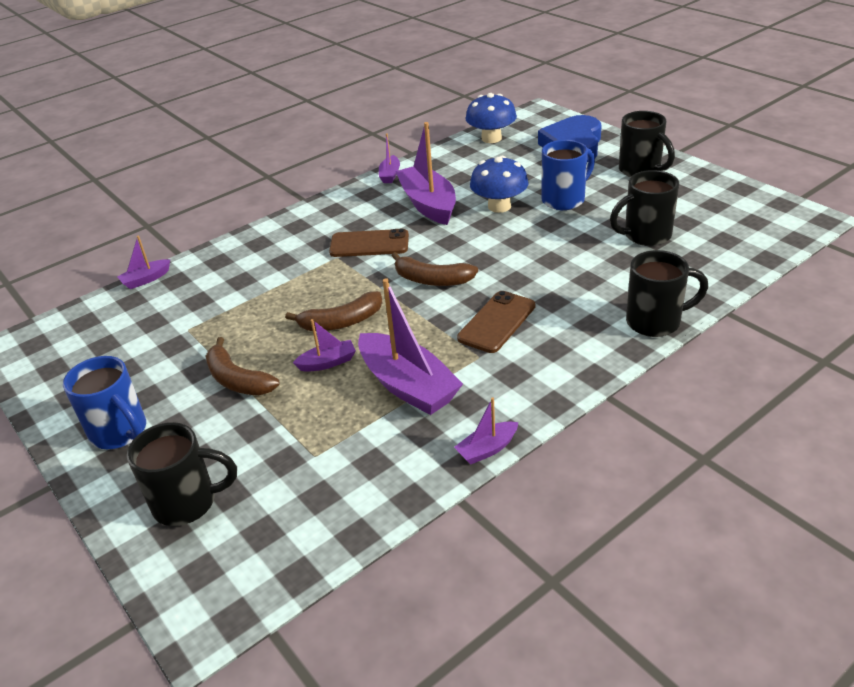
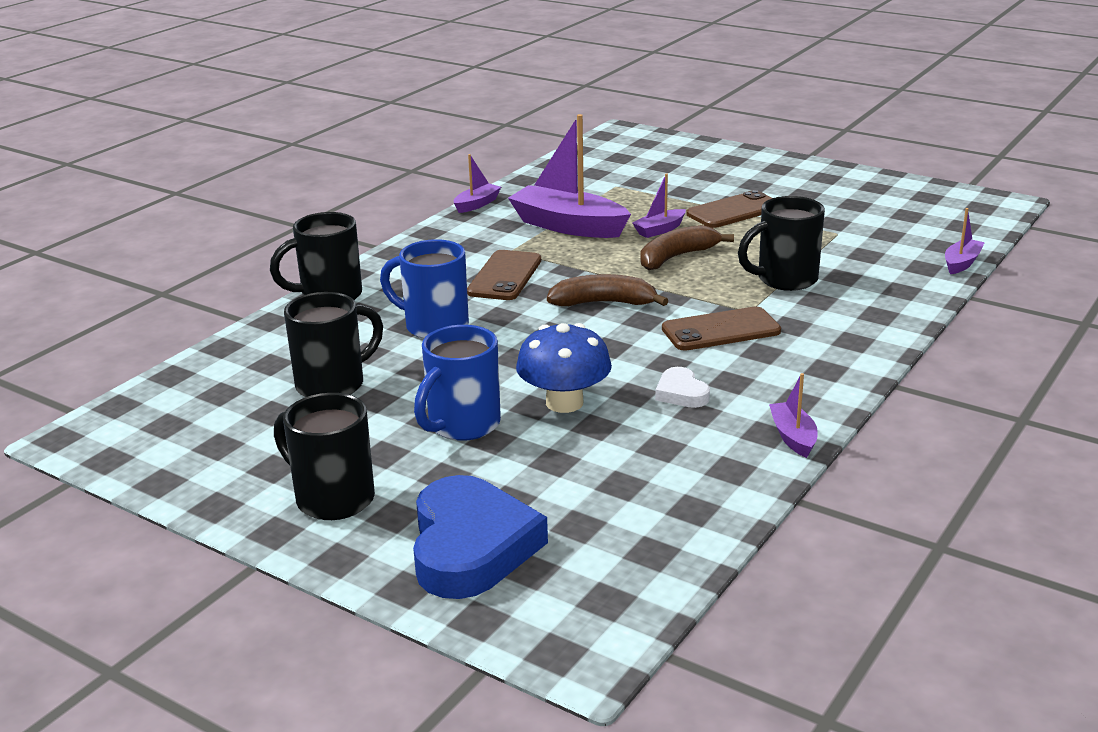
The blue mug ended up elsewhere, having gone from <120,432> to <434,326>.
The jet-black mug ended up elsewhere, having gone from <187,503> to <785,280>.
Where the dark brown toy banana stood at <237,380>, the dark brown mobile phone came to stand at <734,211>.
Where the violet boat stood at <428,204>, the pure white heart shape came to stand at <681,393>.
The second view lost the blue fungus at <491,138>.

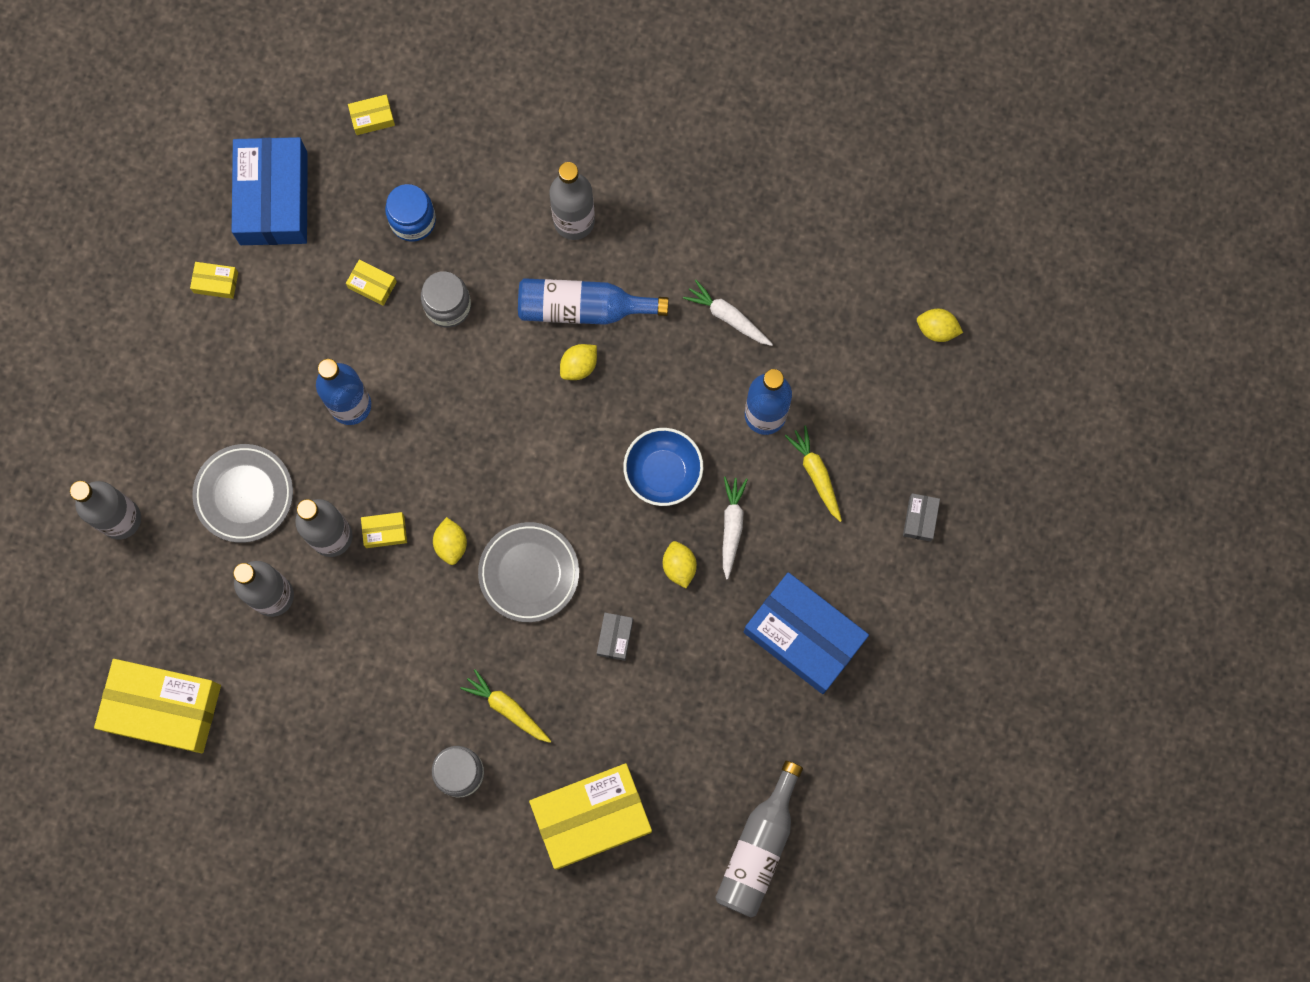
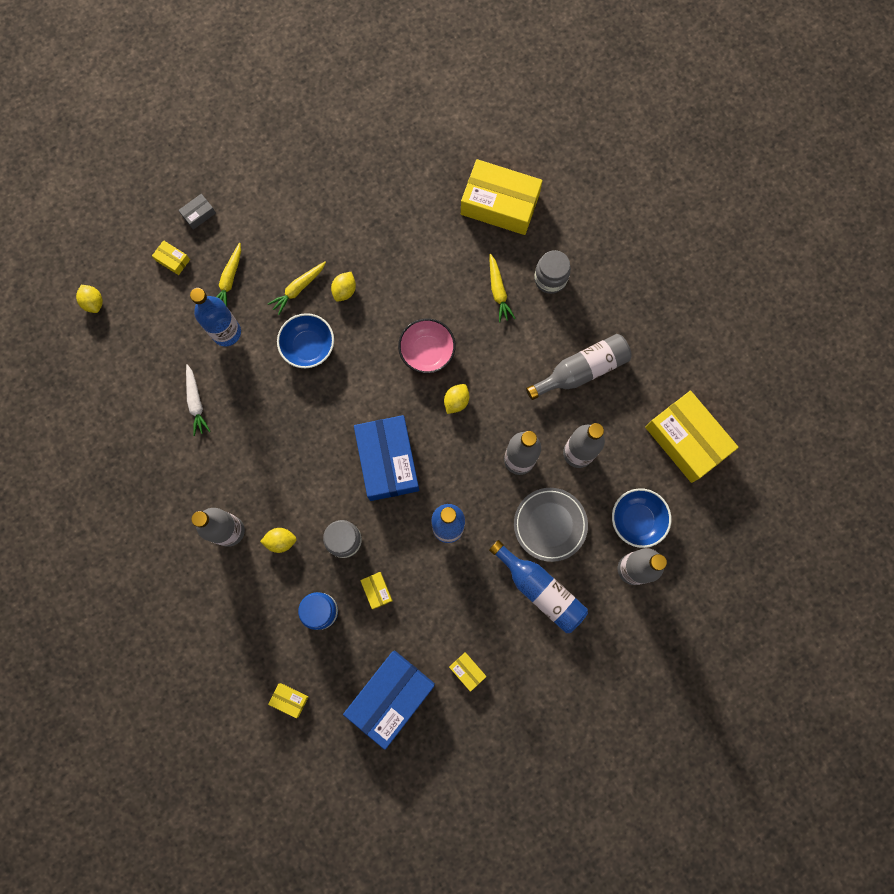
The yellow parcel ended up elsewhere, having gone from <385,531> to <173,260>.
Where the ash-grey dinner plate stood at <529,573>, the pink serving bowl came to stand at <427,352>.
The blue bottle ended up elsewhere, having gone from <583,308> to <540,589>.
The yellow citrus fruit ended up elsewhere, having gone from <579,366> to <281,541>.
The second view lost the ash-grey parcel at <615,637>.
The ash-grey bottle ended up elsewhere, having gone from <758,847> to <582,370>.
What was the pure white toy carrot at <732,526> turned into the yellow toy carrot at <298,289>.
The blue parcel ended up elsewhere, having gone from <804,636> to <387,461>.
The second view gained the blue serving bowl at <637,520>.

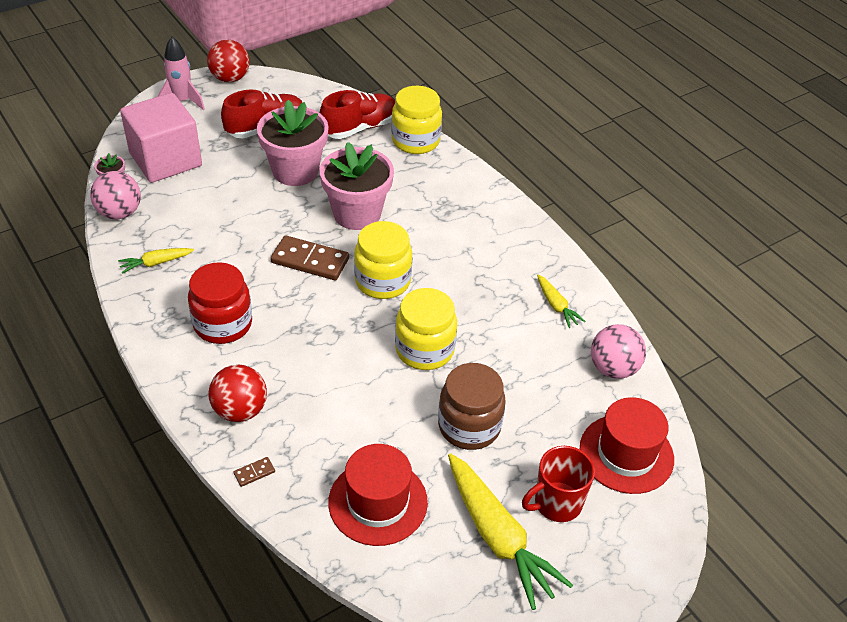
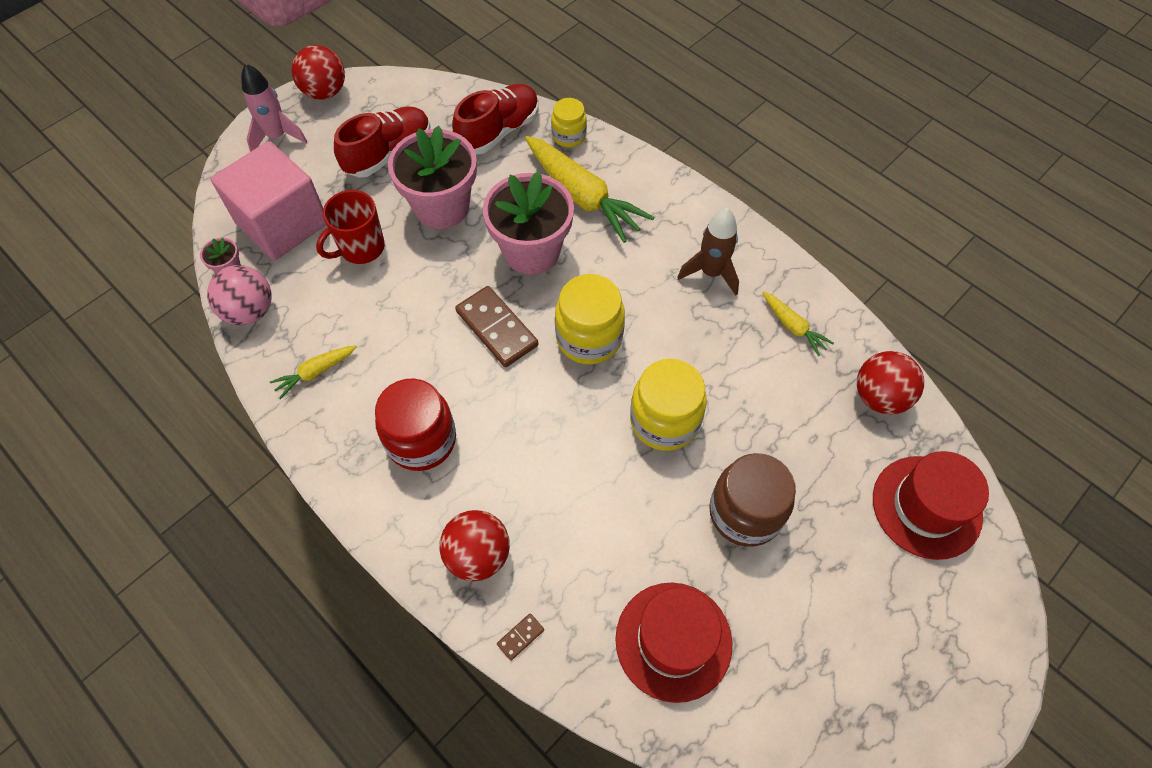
The dark brown domino tile at <310,261> ended up facing another way, 45 degrees clockwise from before.
The size of the yellow preserve jar at <415,141> changed by a factor of 0.59.
The yellow toy carrot ended up elsewhere, having gone from <498,537> to <582,196>.
The crimson mug ended up elsewhere, having gone from <556,503> to <361,248>.
What was the pink ball at <613,368> turned into the crimson ball at <879,396>.
The second view gained the dark brown spaceship at <711,273>.

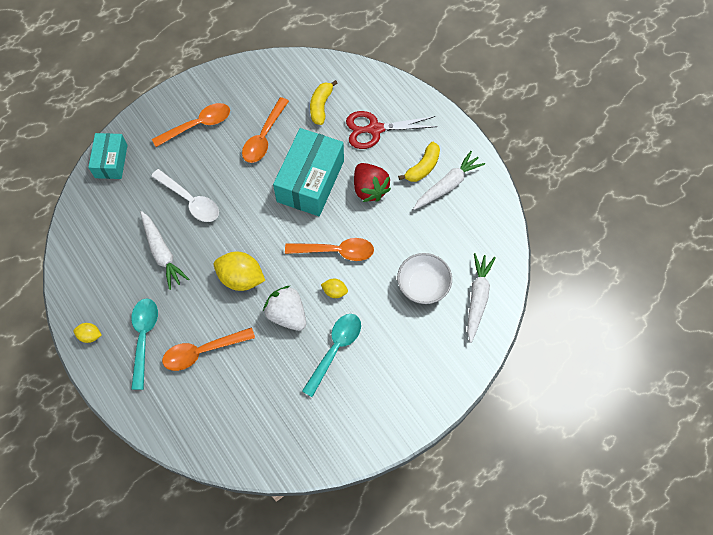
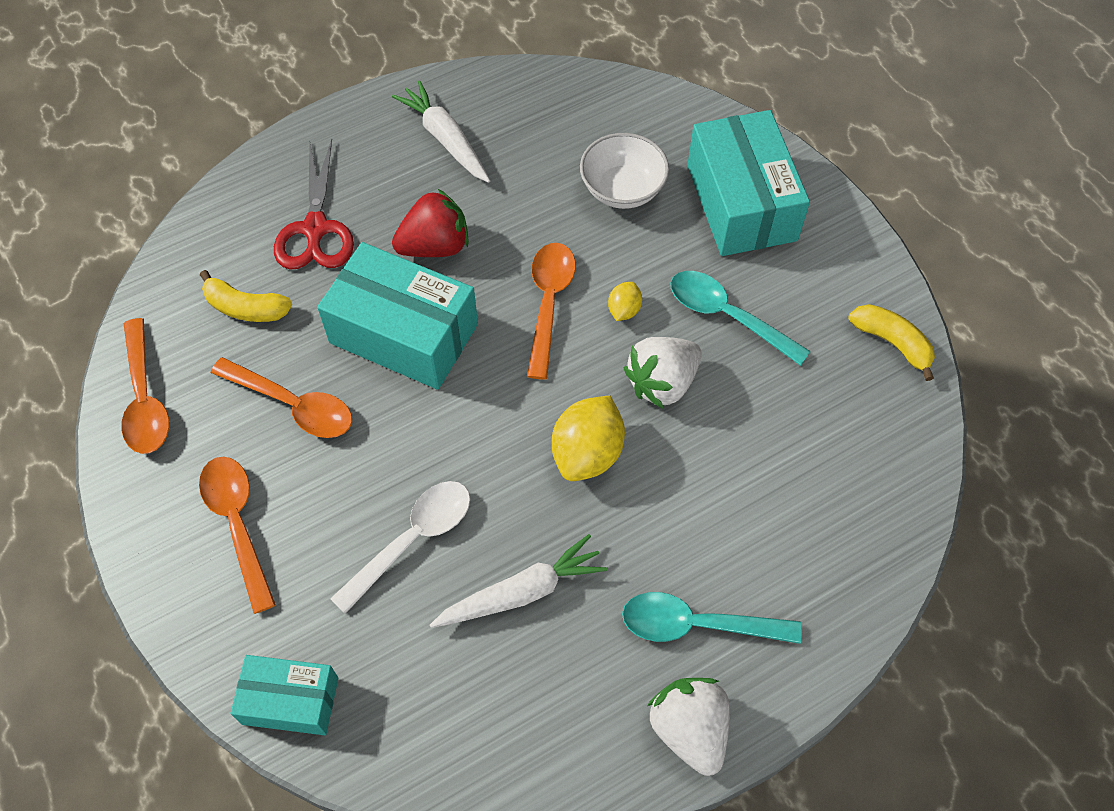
Where the yellow citrus fruit stood at <90,336>, the pure white toy strawberry came to stand at <689,729>.
The bright orange teaspoon ended up elsewhere, having gone from <202,351> to <145,399>.
The yellow toy banana ended up elsewhere, having gone from <423,167> to <892,343>.
The second view lost the pure white toy carrot at <477,298>.
The second view gained the turquoise parcel at <741,202>.

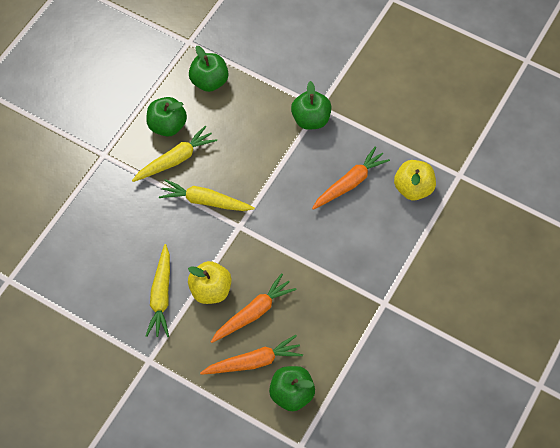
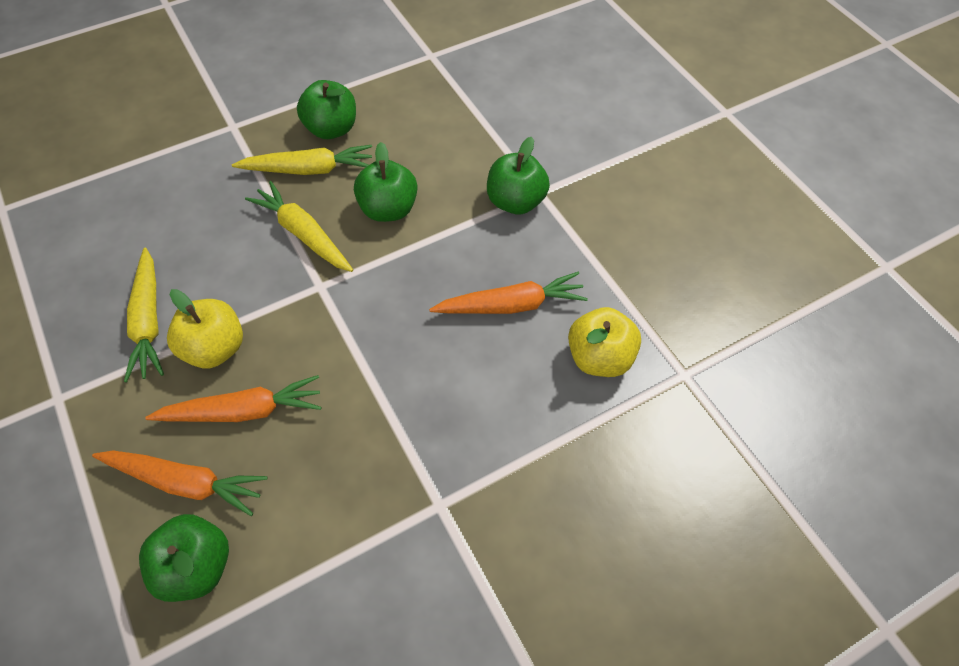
The yellow toy carrot at <161,296> ended up facing another way, 45 degrees counterclockwise from before.
The green apple ended up elsewhere, having gone from <209,81> to <388,209>.

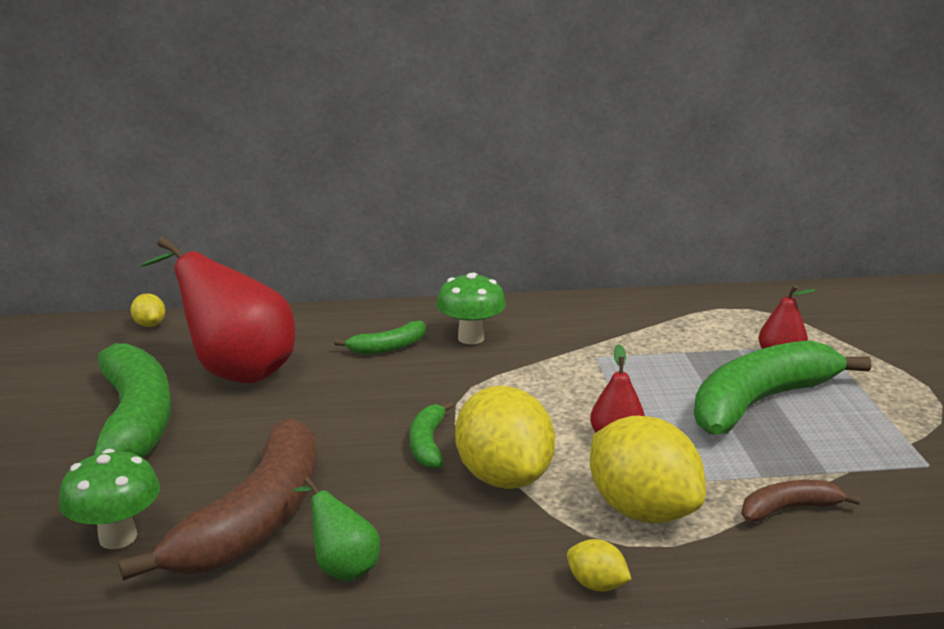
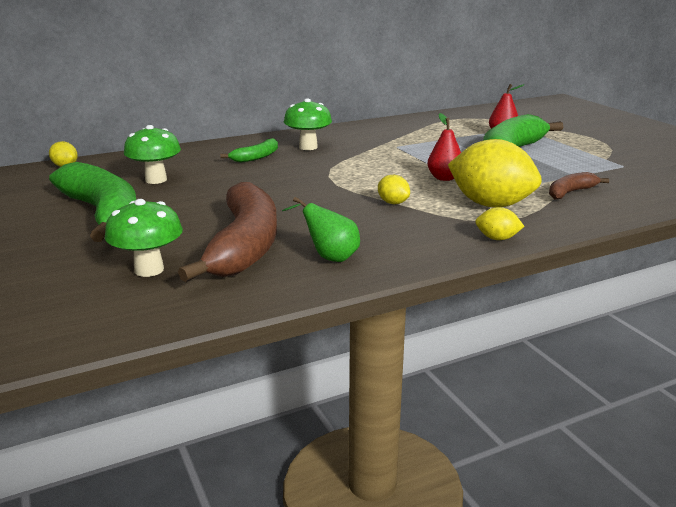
Where the crimson pear fruit stood at <235,370>, the green fungus came to stand at <156,180>.
The second view lost the green toy banana at <428,444>.
The size of the yellow citrus fruit at <504,477> changed by a factor of 0.44.

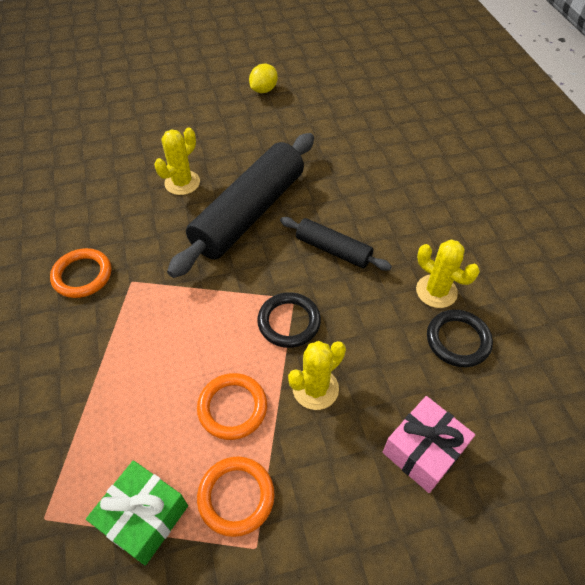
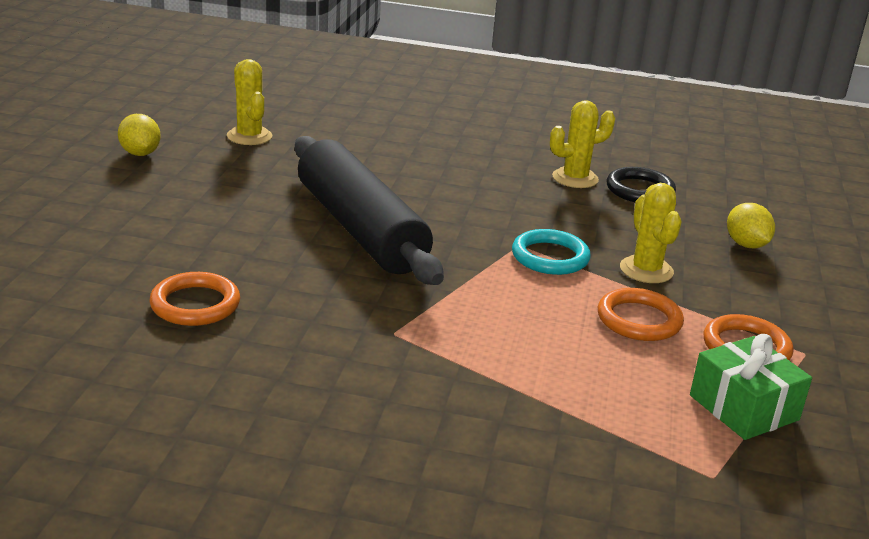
The bright orange torus ended up elsewhere, having gone from <82,275> to <195,304>.
The yellow cactus ended up elsewhere, having gone from <182,183> to <249,136>.
What was the jet-black torus at <289,322> turned into the turquoise torus at <550,257>.
The second view lost the jet-black dough roller at <333,250>.
Where the pink present stood at <423,450>, the yellow citrus fruit came to stand at <746,245>.

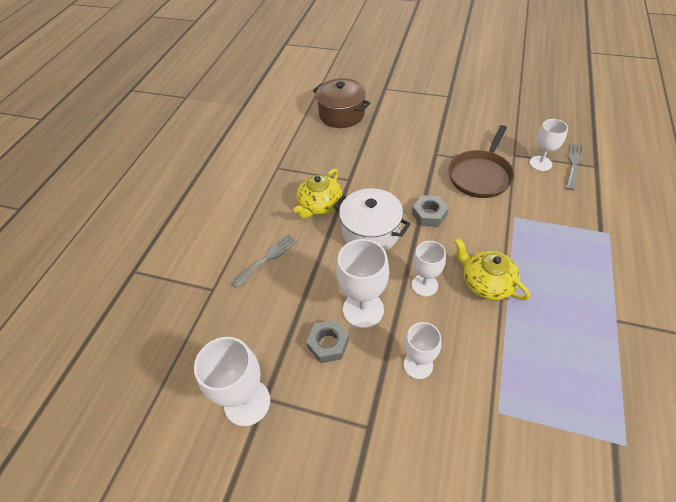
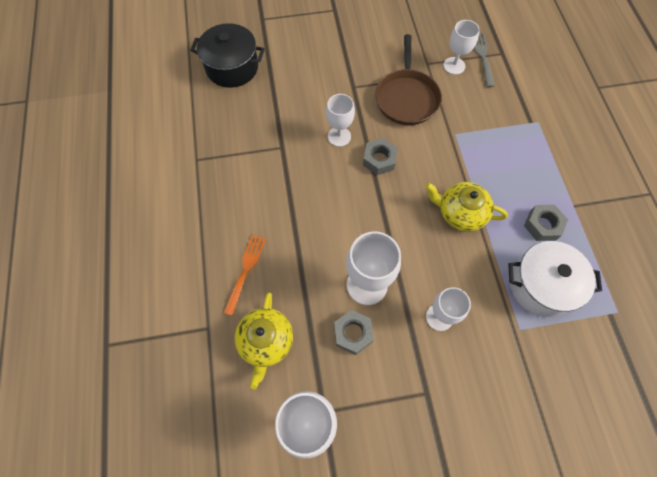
What was the ash-grey fork at <267,258> turned into the bright orange fork at <246,270>.
The yellow teapot ended up elsewhere, having gone from <319,205> to <266,341>.
What was the dark brown cooking pot at <341,114> turned into the jet-black cooking pot at <232,67>.
The pure white cooking pot ended up elsewhere, having gone from <370,232> to <541,285>.
The pure white wine glass ended up elsewhere, having gone from <424,285> to <339,136>.
The second view gained the ash-grey hexagon nut at <542,225>.

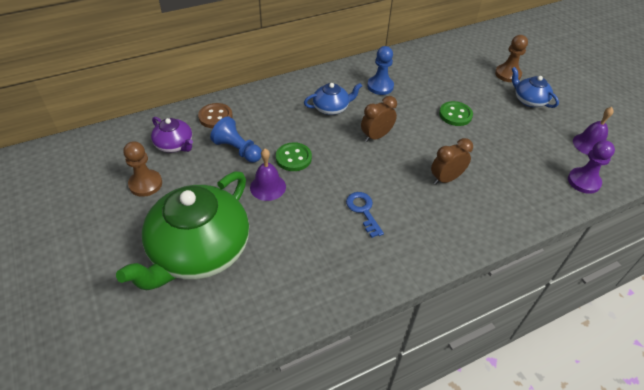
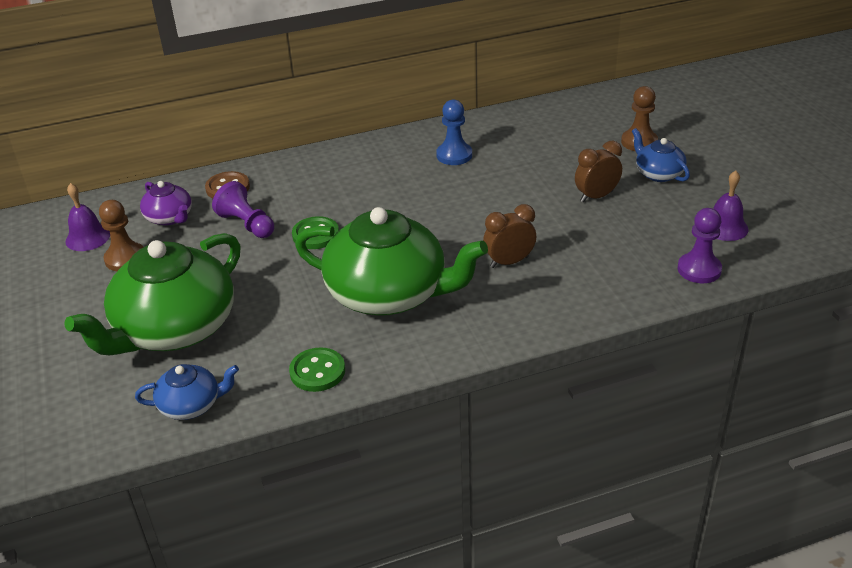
What was the blue pawn at <238,150> turned into the violet pawn at <247,224>.
The violet bell ended up elsewhere, having gone from <268,187> to <88,237>.
The blue teapot ended up elsewhere, having gone from <331,108> to <191,405>.
Where the blue key stood at <363,211>, the green teapot came to stand at <389,294>.
The dark brown clock ended up elsewhere, having gone from <376,136> to <596,196>.
The green shirt button ended up elsewhere, having gone from <455,115> to <317,371>.

